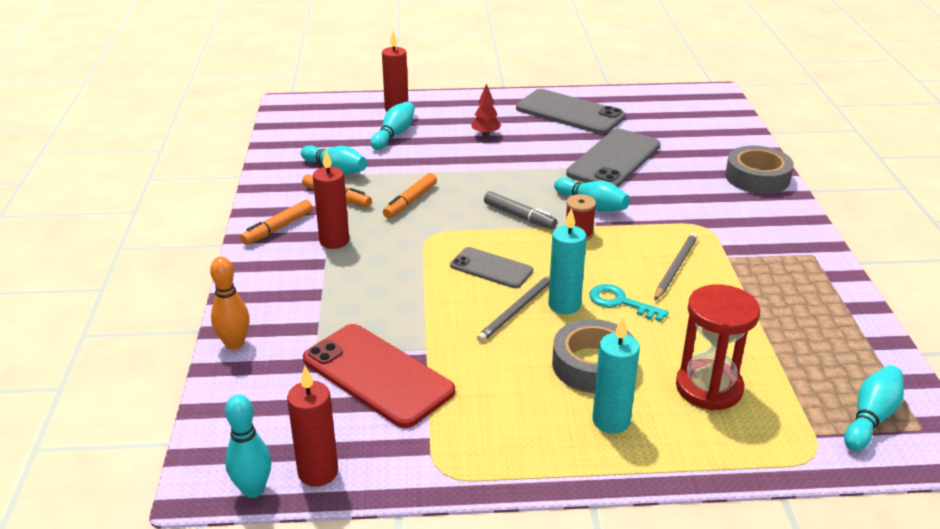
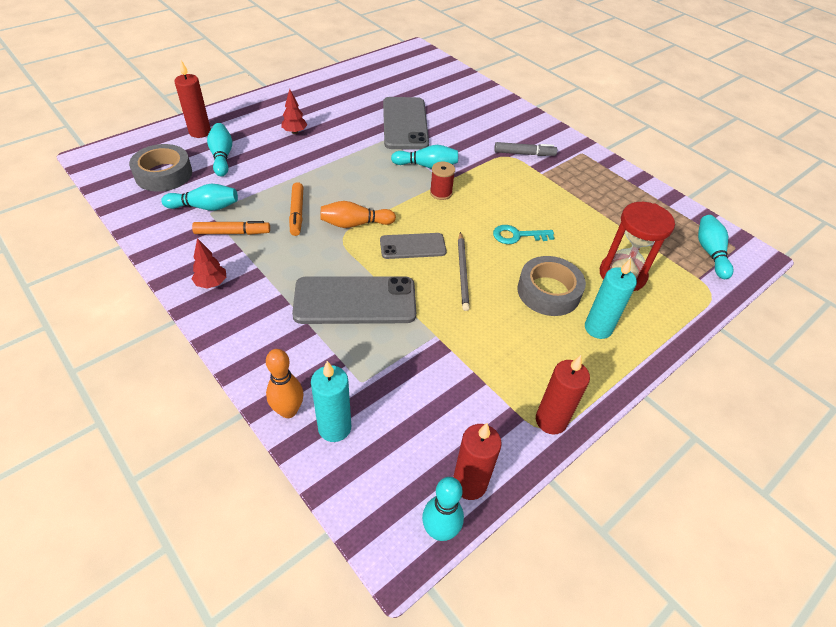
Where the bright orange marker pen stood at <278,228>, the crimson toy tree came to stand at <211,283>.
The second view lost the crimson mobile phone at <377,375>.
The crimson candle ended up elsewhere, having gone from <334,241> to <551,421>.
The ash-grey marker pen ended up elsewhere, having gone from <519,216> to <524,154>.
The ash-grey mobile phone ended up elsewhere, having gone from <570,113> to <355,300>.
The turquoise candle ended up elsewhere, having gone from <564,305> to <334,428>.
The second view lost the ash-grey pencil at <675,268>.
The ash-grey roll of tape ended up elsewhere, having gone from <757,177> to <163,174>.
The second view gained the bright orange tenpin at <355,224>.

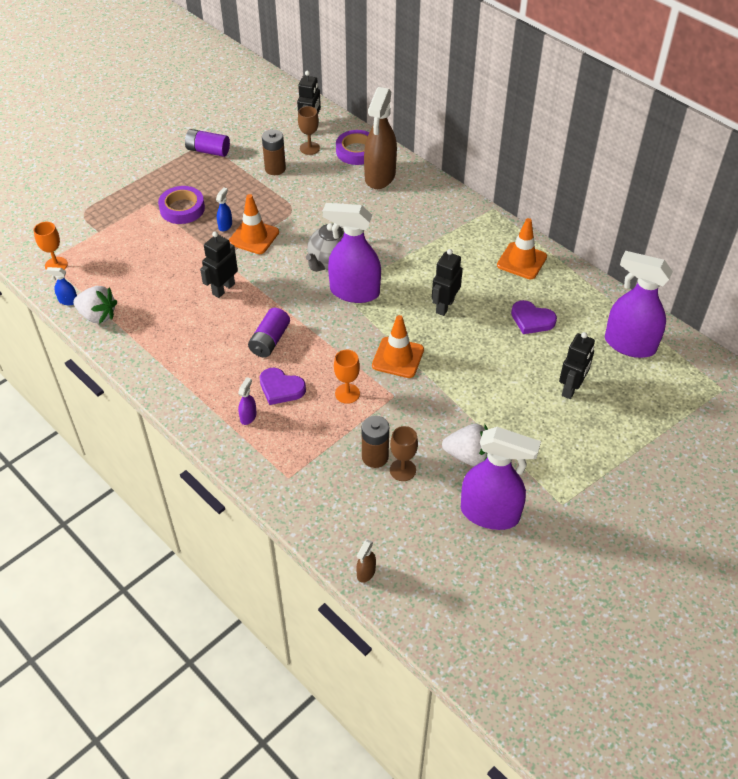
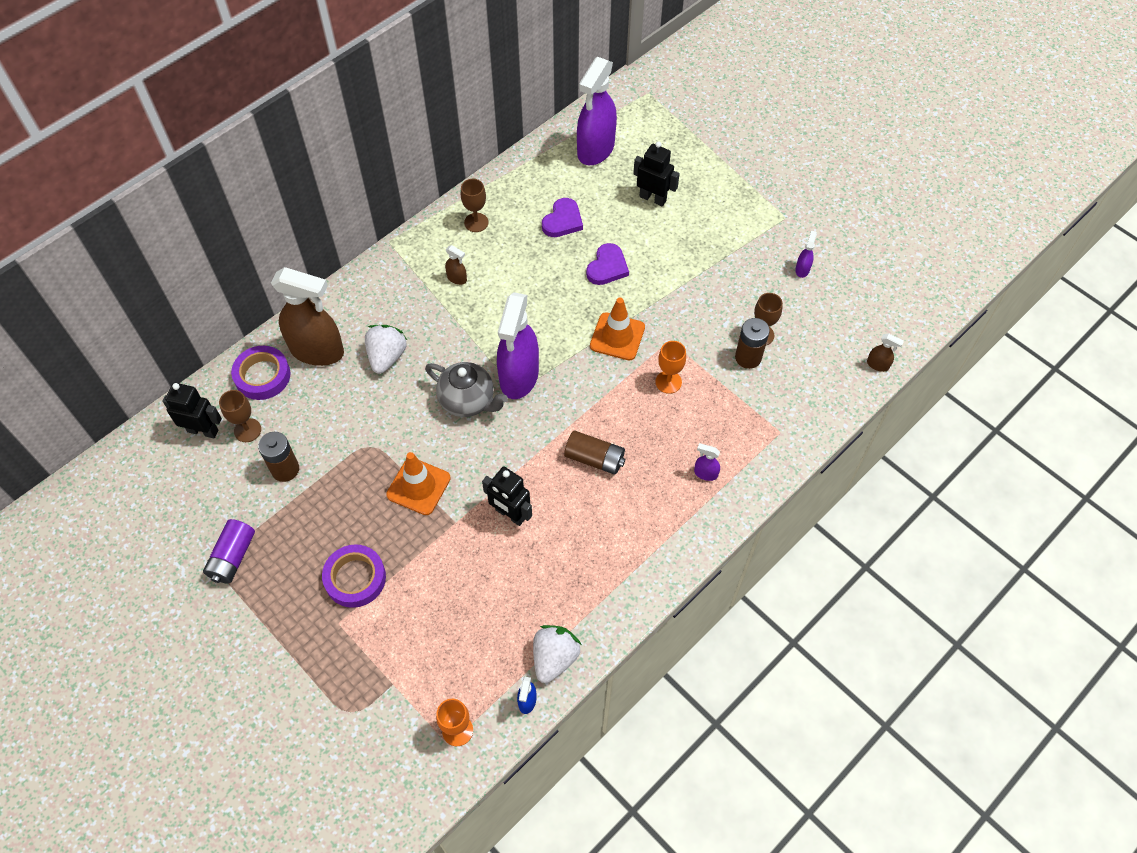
The second view lost the blue spray bottle at <225,225>.
What was the violet battery at <269,340> turned into the dark brown battery at <594,459>.
The violet heart shape ended up elsewhere, having gone from <281,388> to <607,267>.
The second view lost the jet-black robot at <444,306>.
The pure white toy strawberry ended up elsewhere, having gone from <468,456> to <387,357>.
The size of the violet spray bottle at <490,514> changed by a factor of 0.40.
Where the bright orange road cone stood at <521,261>, the dark brown wine glass came to stand at <476,222>.
The second view gained the dark brown spray bottle at <457,278>.

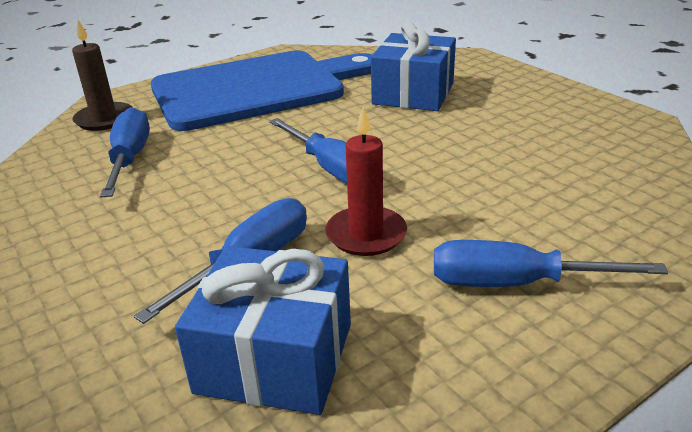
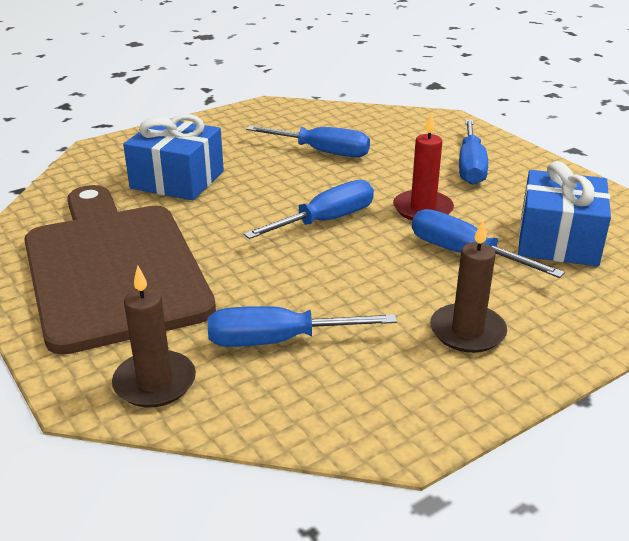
What was the blue bread board at <256,89> turned into the dark brown bread board at <113,268>.
The second view gained the blue flat screwdriver at <322,152>.
The second view gained the dark brown candle at <467,331>.

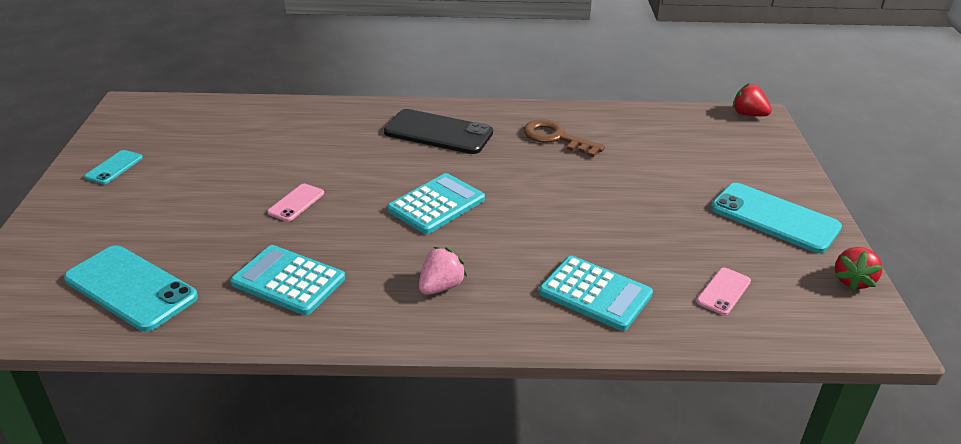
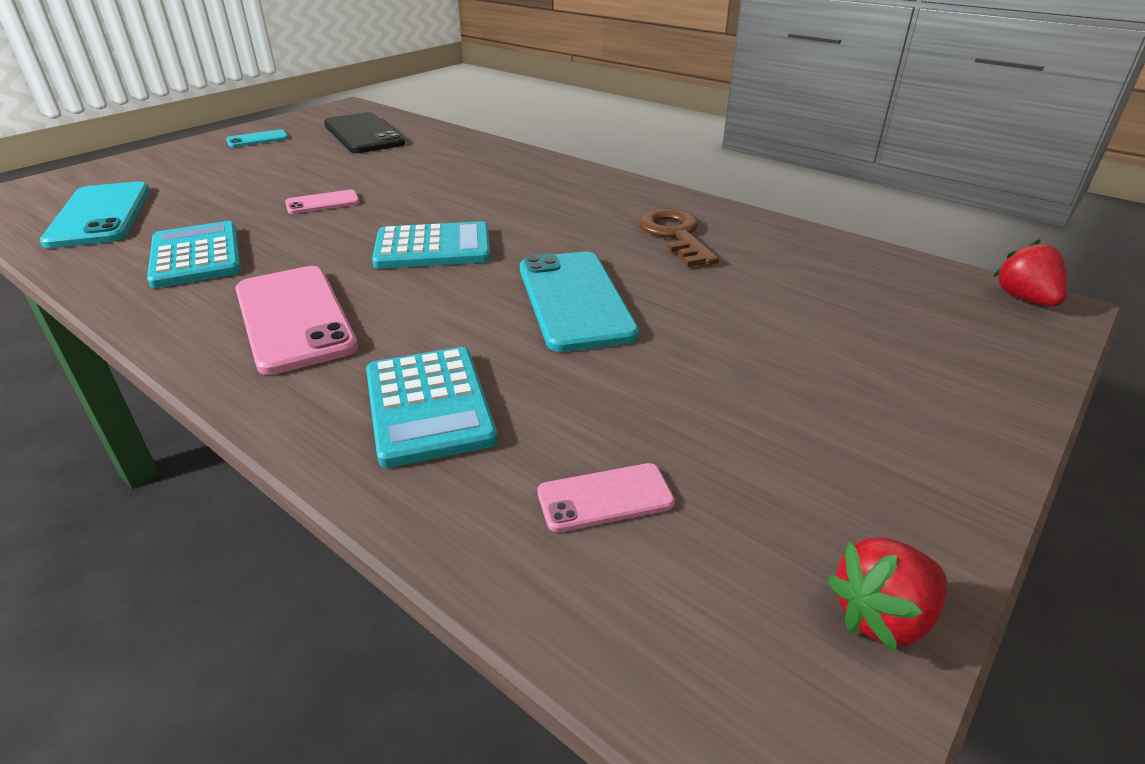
The jet-black mobile phone ended up elsewhere, having gone from <438,132> to <363,134>.
Where the pink toy strawberry stood at <441,287>, the pink mobile phone came to stand at <294,318>.
The turquoise mobile phone ended up elsewhere, having gone from <774,218> to <574,300>.

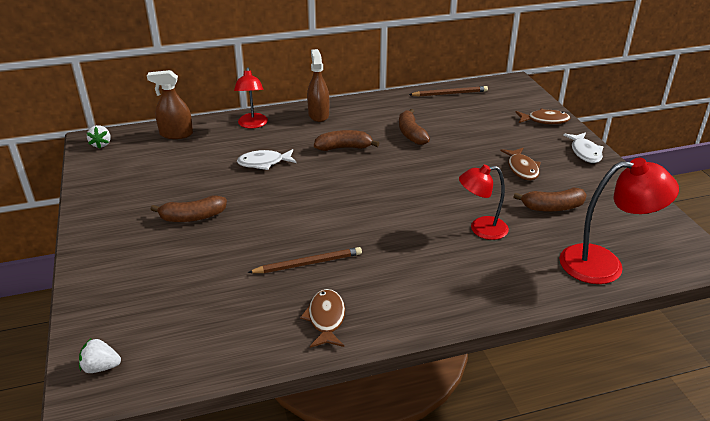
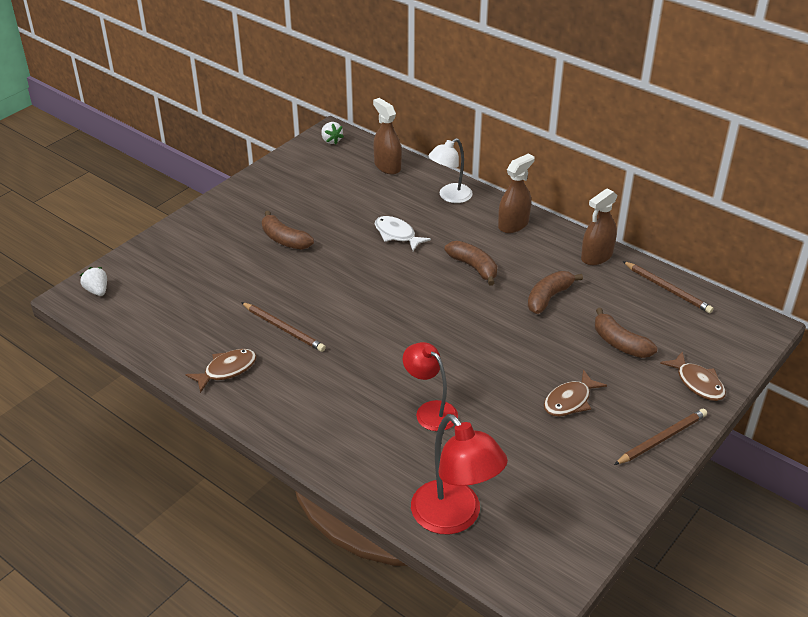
The pure white toy strawberry at <101,144> ended up facing another way, 75 degrees counterclockwise from before.
What was the crimson desk lamp at <252,124> turned into the pure white desk lamp at <450,196>.
The dark brown toy banana ended up elsewhere, having gone from <552,207> to <620,343>.
Where the pure white toy fish stood at <585,152>, the dark brown pencil came to stand at <662,439>.
The second view gained the dark brown spray bottle at <596,256>.

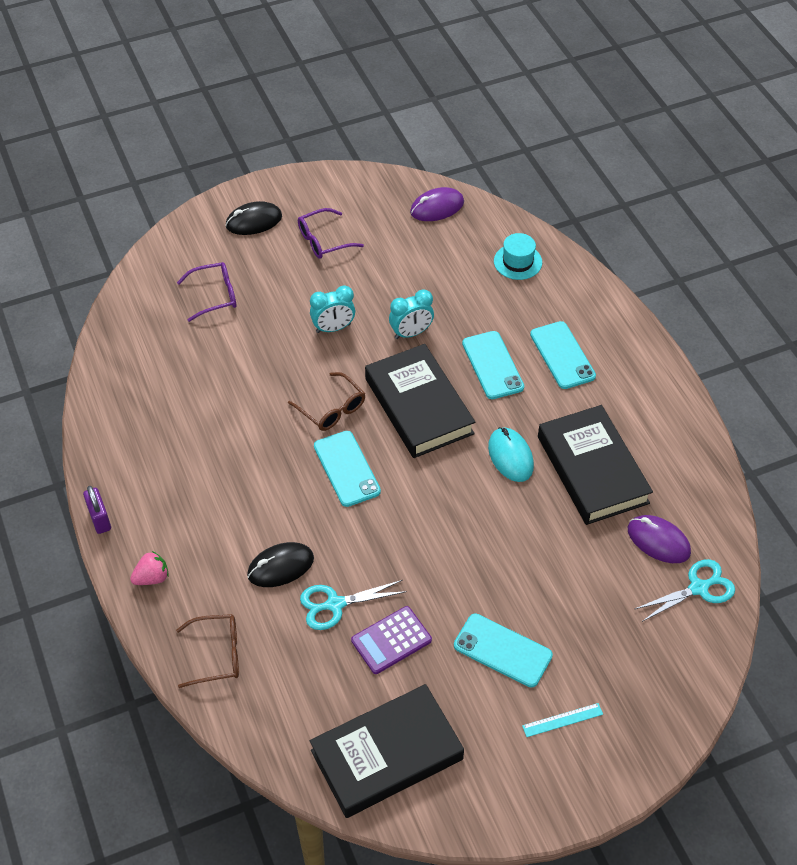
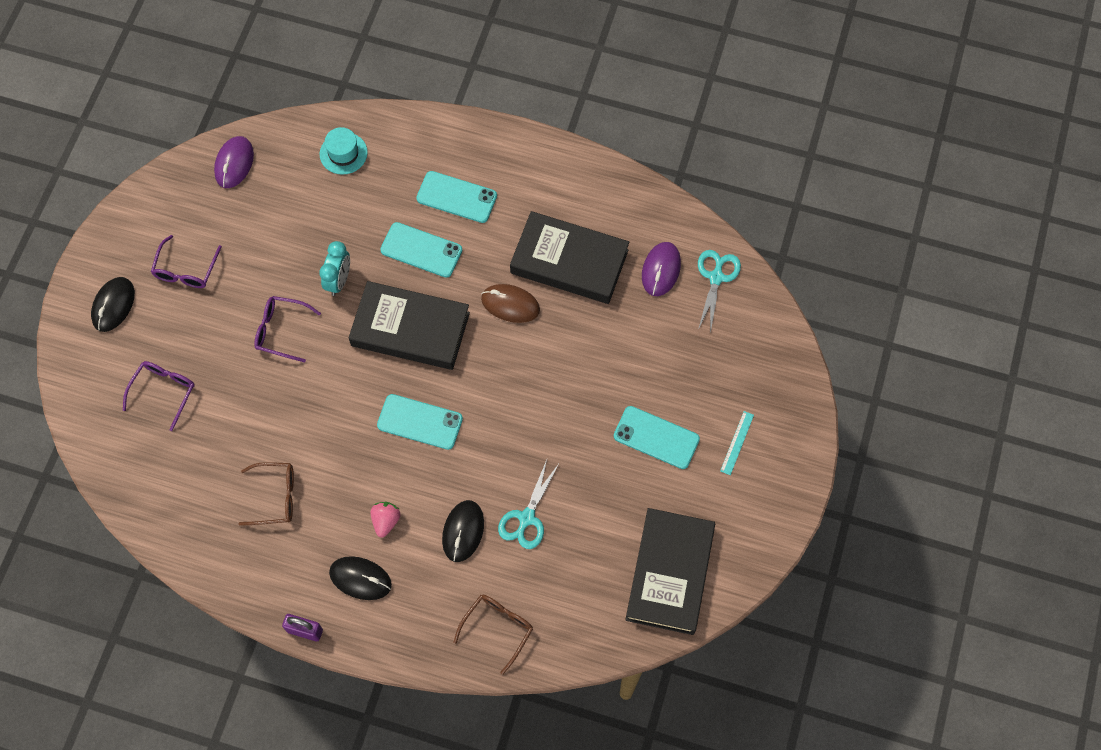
The pink toy strawberry ended up elsewhere, having gone from <152,578> to <386,521>.
The dark brown spectacles ended up elsewhere, having gone from <332,409> to <275,497>.
Where the turquoise clock stood at <333,328>, the violet spectacles came to stand at <281,331>.
The second view lost the violet pocket calculator at <391,640>.
The turquoise mobile phone at <502,650> ended up facing another way, 45 degrees clockwise from before.
What was the turquoise PC mouse at <510,456> turned into the dark brown PC mouse at <510,304>.
The violet PC mouse at <658,541> ended up facing another way, 60 degrees counterclockwise from before.
The second view gained the jet-black PC mouse at <360,579>.

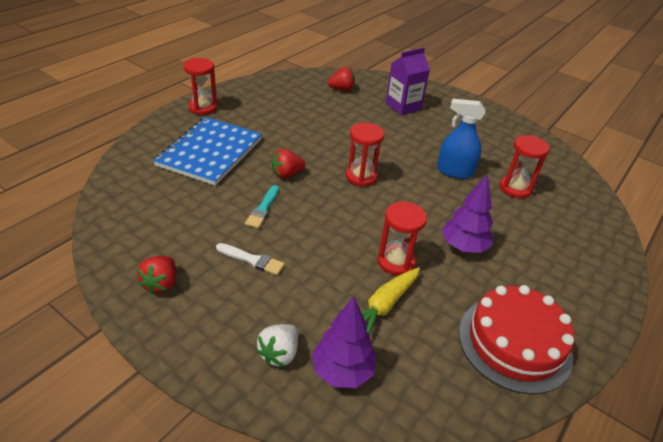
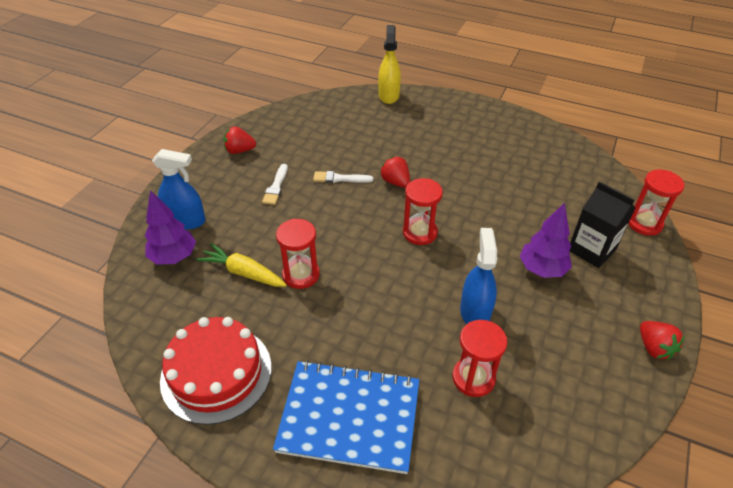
The blue notepad ended up elsewhere, having gone from <210,152> to <349,417>.
The crimson sand timer ended up elsewhere, having gone from <203,108> to <644,223>.
What was the turquoise paintbrush at <263,209> turned into the pure white paintbrush at <339,178>.
Where the pure white toy strawberry stood at <279,354>, the blue spray bottle came to stand at <186,221>.
The crimson toy strawberry ended up elsewhere, having gone from <341,89> to <654,348>.
What was the violet carton at <403,106> turned into the jet-black carton at <591,250>.
The violet toy tree ended up elsewhere, having gone from <463,247> to <542,269>.
The second view gained the yellow spray bottle at <388,95>.

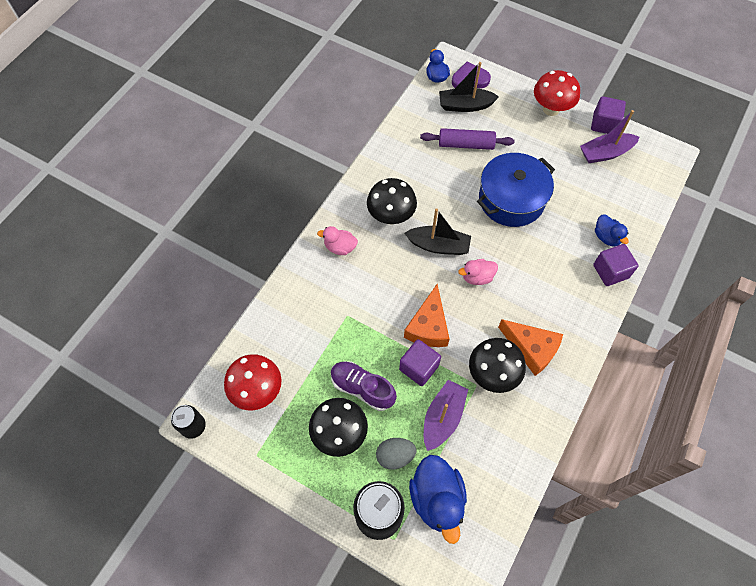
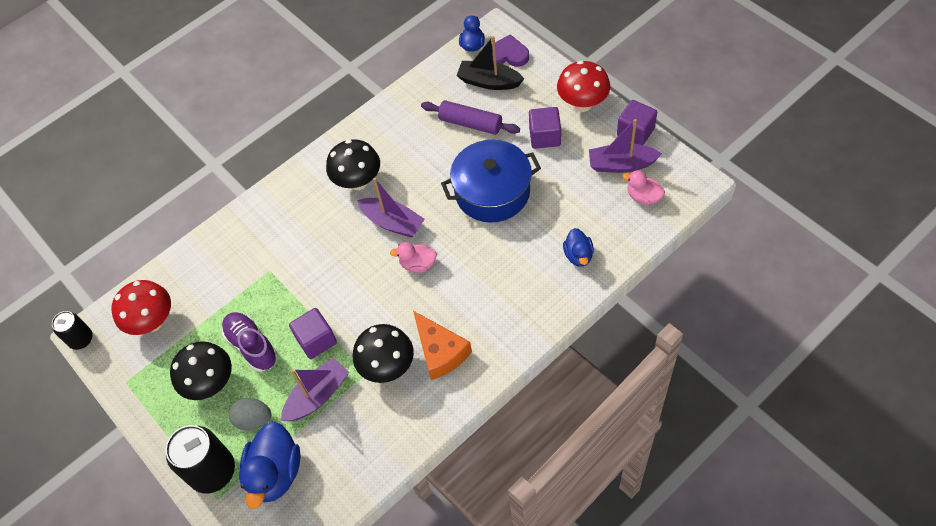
The pink toy duck ended up elsewhere, having gone from <340,247> to <643,197>.
What was the jet-black boat at <438,246> turned into the violet boat at <393,223>.
The second view lost the bright orange piece of cheese at <428,326>.
The violet cube ended up elsewhere, having gone from <610,271> to <545,137>.

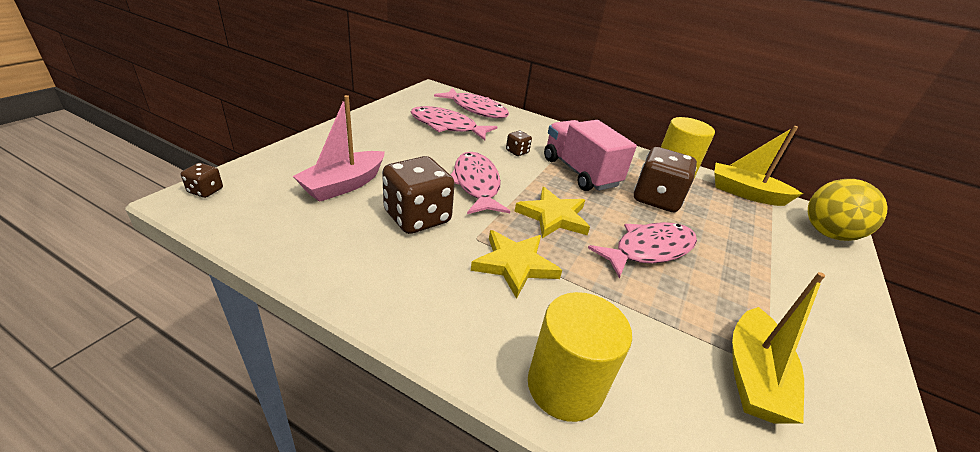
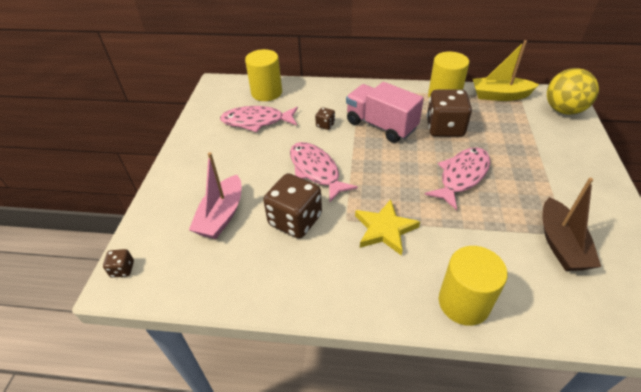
Where the pink toy fish stood at <476,109>, the yellow solid cylinder came to stand at <266,92>.
The second view lost the yellow five-pointed star at <553,216>.
What was the yellow boat at <753,376> turned into the dark brown boat at <561,244>.

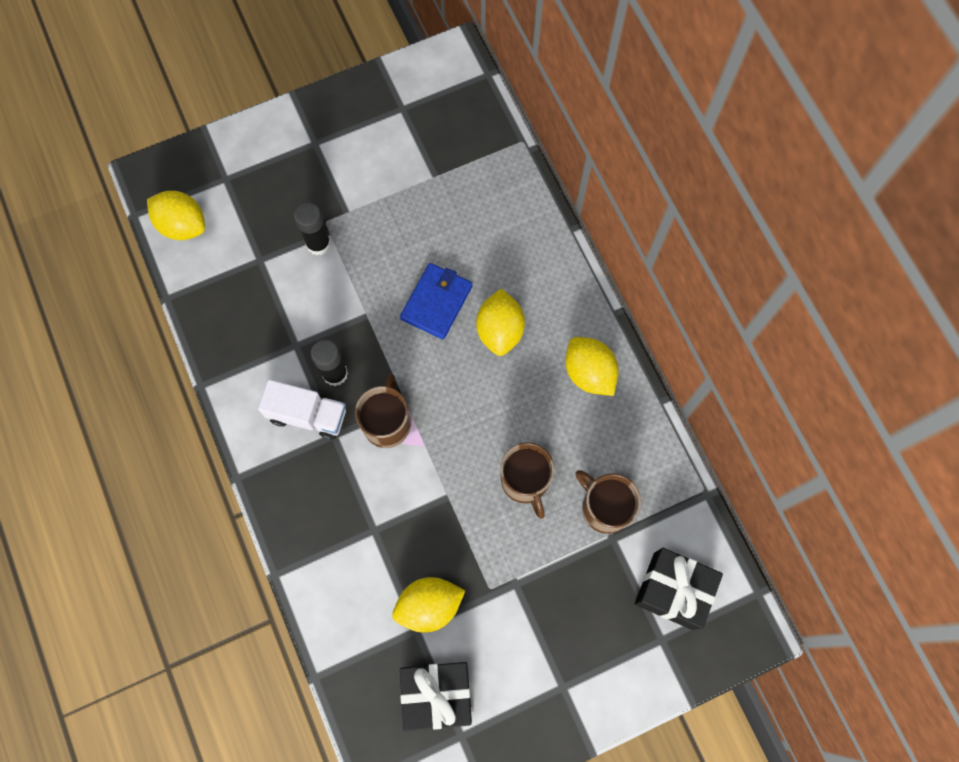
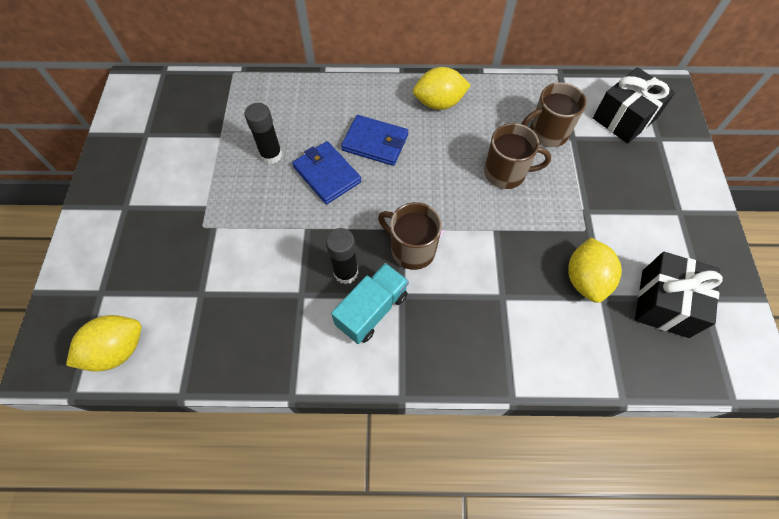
What was the pure white toy truck at <308,415> turned into the turquoise toy truck at <372,310>.
The jet-black stick of glue ended up elsewhere, having gone from <318,244> to <271,155>.
Where the yellow citrus fruit stood at <500,330>, the blue card wallet came to stand at <375,143>.

